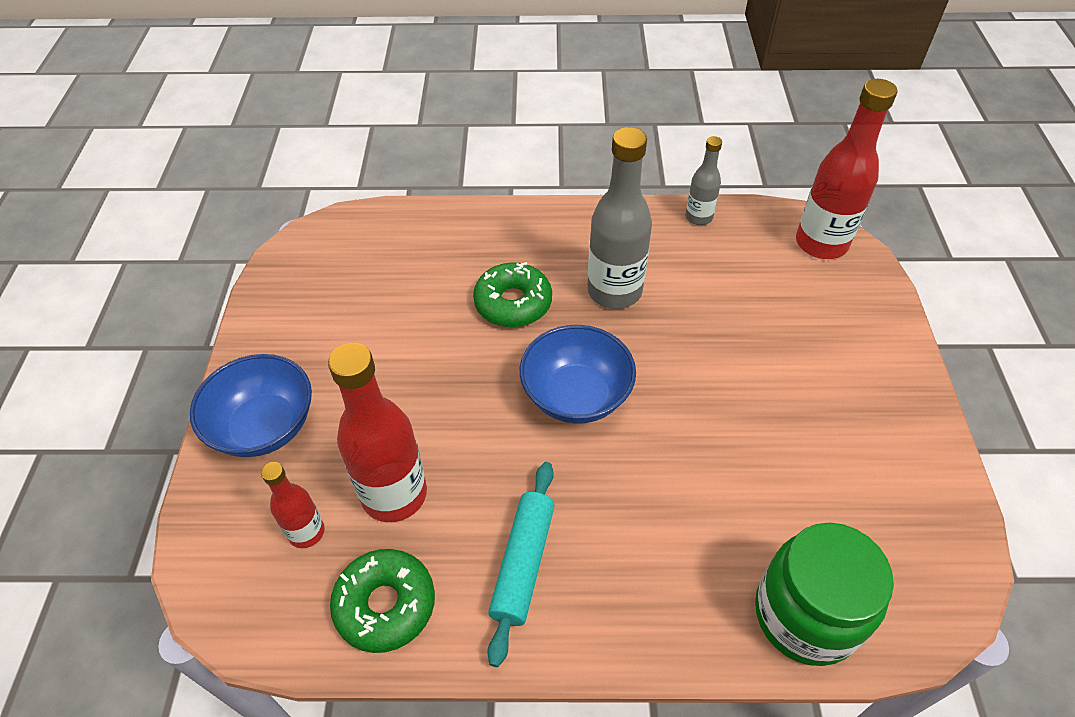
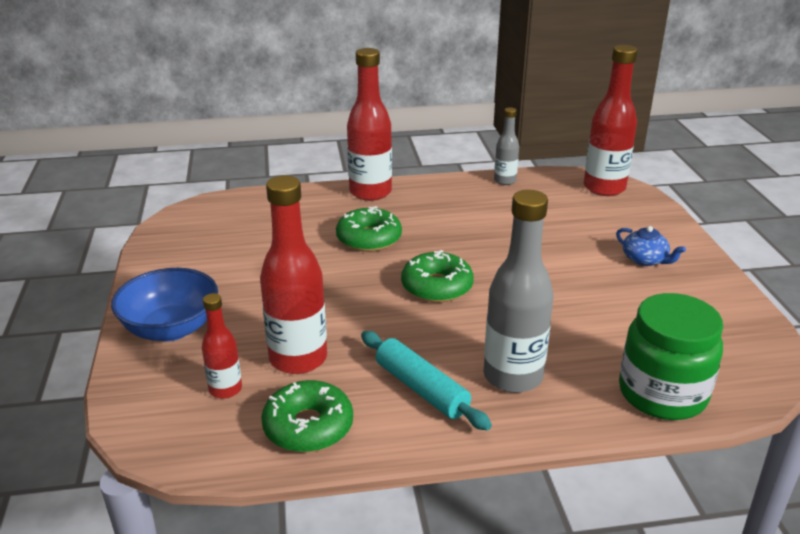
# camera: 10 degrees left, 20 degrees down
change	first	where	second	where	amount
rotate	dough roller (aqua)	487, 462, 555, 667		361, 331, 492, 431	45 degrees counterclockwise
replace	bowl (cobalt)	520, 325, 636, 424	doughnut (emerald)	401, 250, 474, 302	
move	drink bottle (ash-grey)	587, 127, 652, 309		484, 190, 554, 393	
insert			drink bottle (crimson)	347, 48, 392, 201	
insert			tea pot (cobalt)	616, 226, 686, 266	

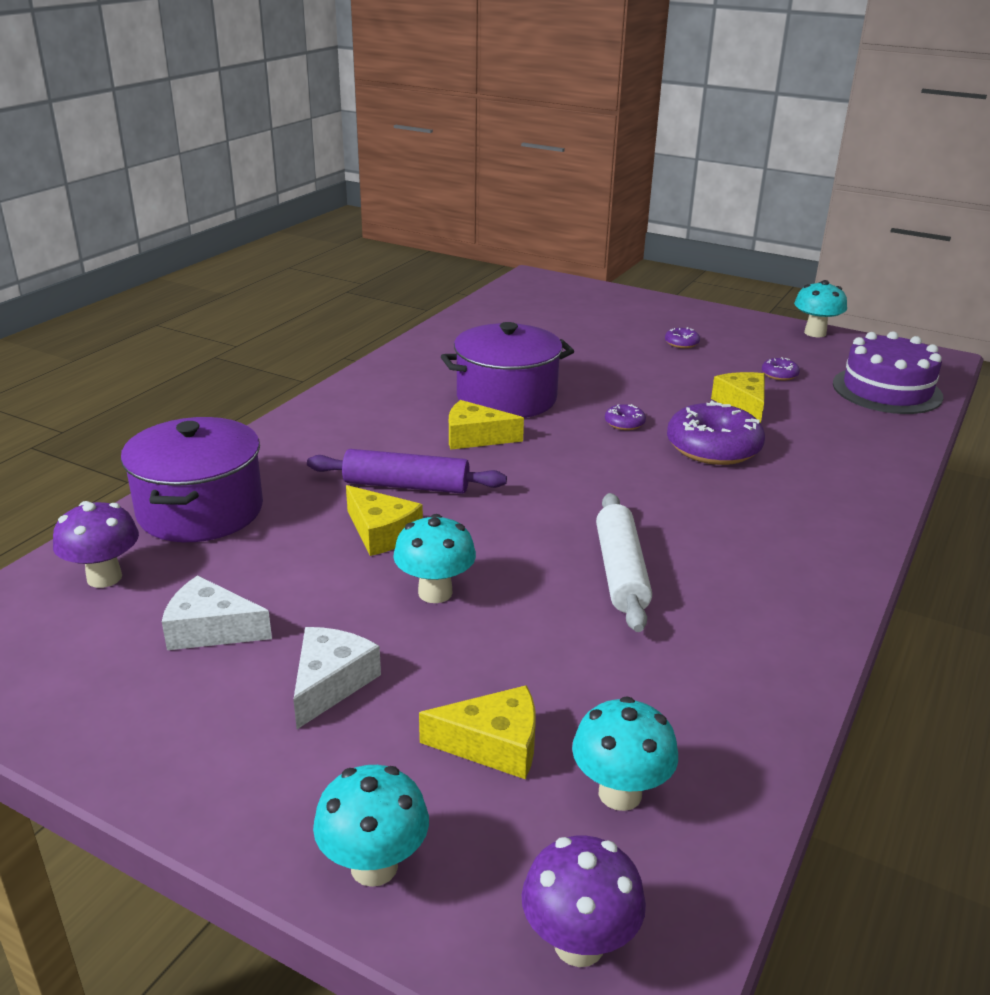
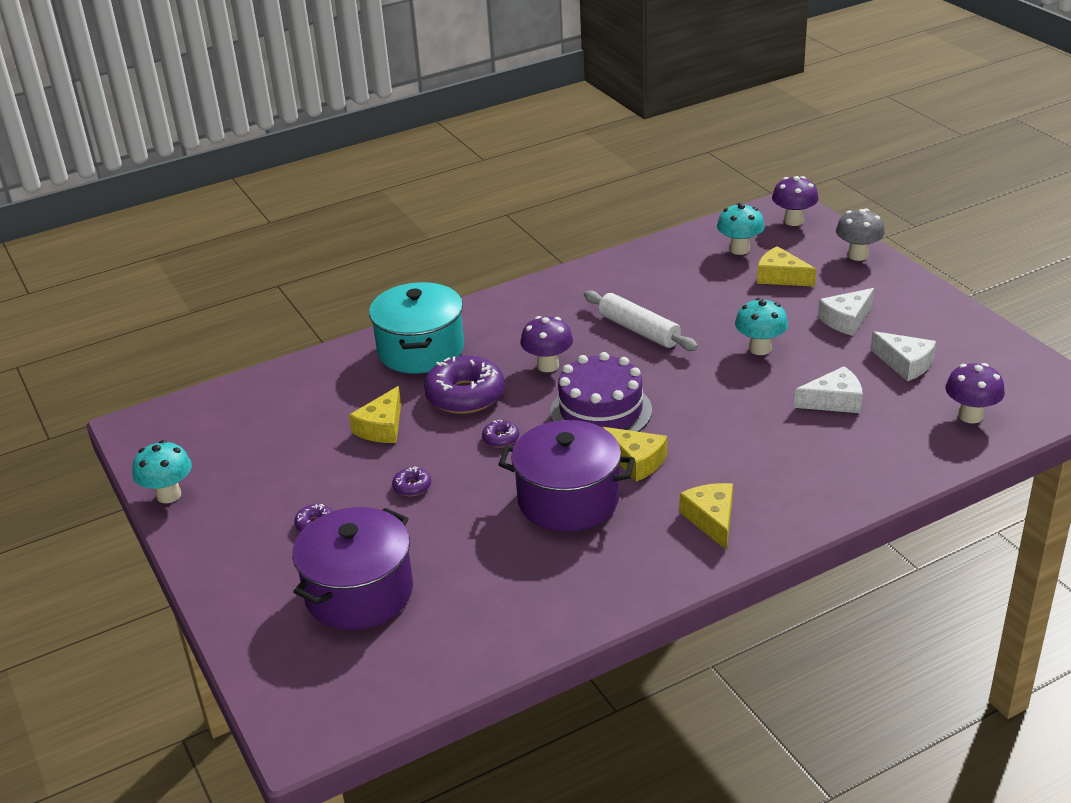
# camera: 145 degrees left, 5 degrees up
change	first	where	second	where	amount
move	stockpot (royal purple)	121, 417, 263, 542		292, 507, 413, 630	
delete	dough roller (royal purple)	307, 449, 507, 494			
recolor	mushroom (aqua)	313, 765, 429, 887	mushroom (ash-grey)	836, 208, 885, 261	
move	cheese wedge (yellow)	346, 485, 423, 556		680, 483, 733, 550	
rotate	dough roller (pure white)	596, 493, 652, 632		584, 291, 698, 351	75 degrees counterclockwise
move	doughnut (royal purple)	762, 357, 800, 380		392, 466, 431, 496	
move	gateau (royal purple)	833, 331, 943, 414		550, 352, 652, 432	
insert			stockpot (aqua)	369, 282, 464, 373	
insert			mushroom (royal purple)	520, 316, 573, 372	
insert			cheese wedge (pure white)	794, 366, 863, 413	

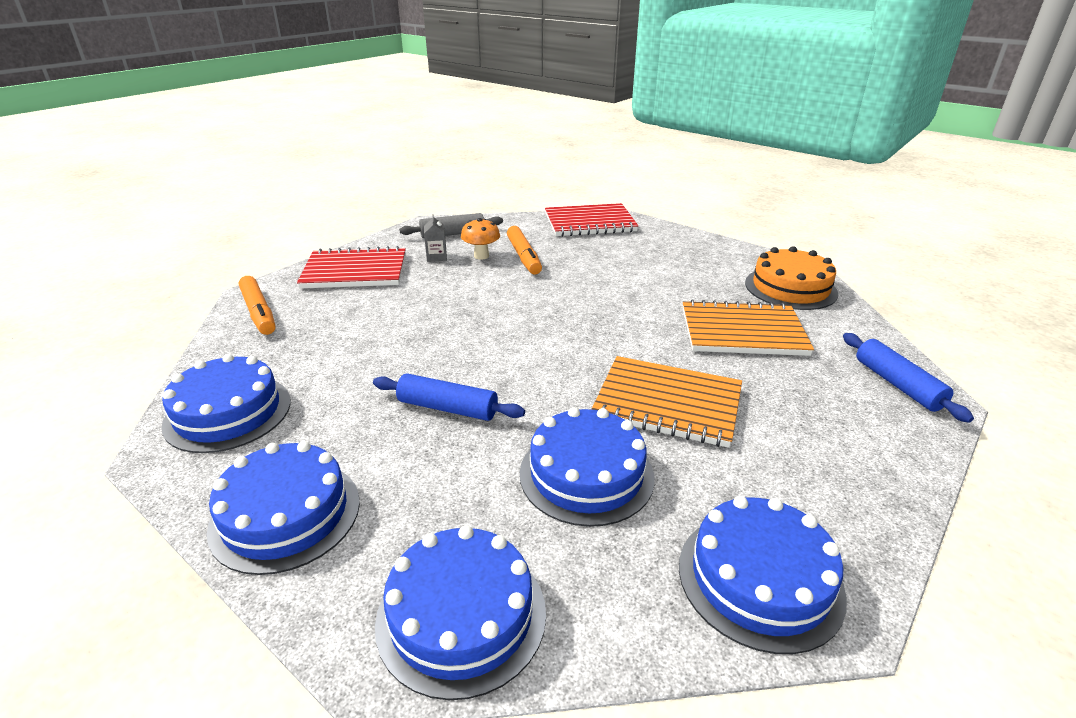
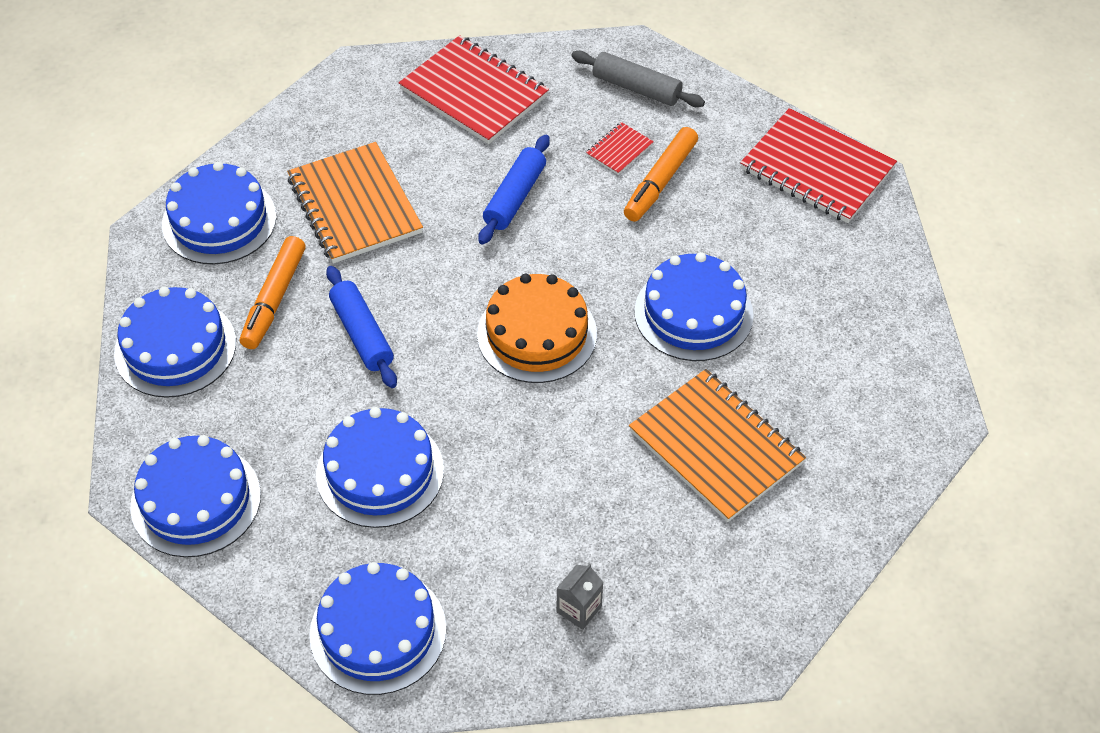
# camera: 45 degrees right, 20 degrees up
change	first	where	second	where	amount
move	marker (orange-coloured)	239, 276, 275, 335		240, 236, 306, 349	
move	juice carton (ash-grey)	424, 214, 447, 262		556, 563, 604, 630	
replace	mushroom (orange-coloured)	461, 218, 500, 260	exercise book (crimson)	586, 122, 654, 175	
move	exercise book (orange-coloured)	591, 356, 742, 448		287, 142, 423, 263	
move	gateau (orange-coloured)	745, 246, 838, 310		477, 274, 597, 383	
move	dough roller (cobalt)	843, 333, 974, 423		478, 135, 550, 245	
insert			gateau (cobalt)	634, 252, 754, 361	

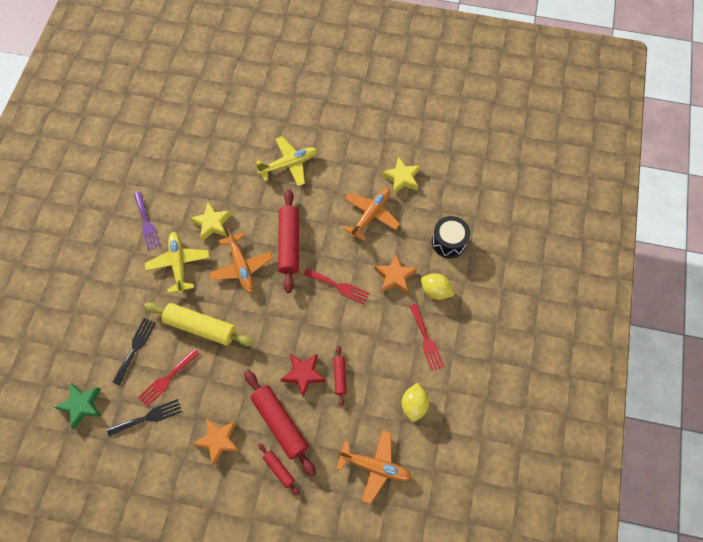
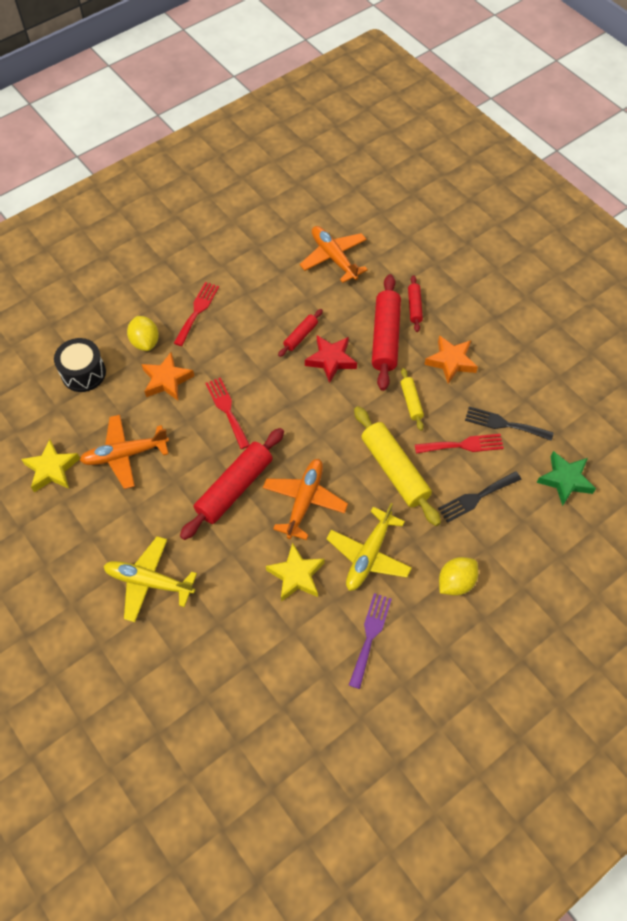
# camera: 140 degrees left, 5 degrees down
change	first	where	second	where	amount
move	citrus fruit (yellow)	402, 383, 429, 422		439, 557, 478, 596	
insert			dough roller (yellow)	401, 368, 424, 431	

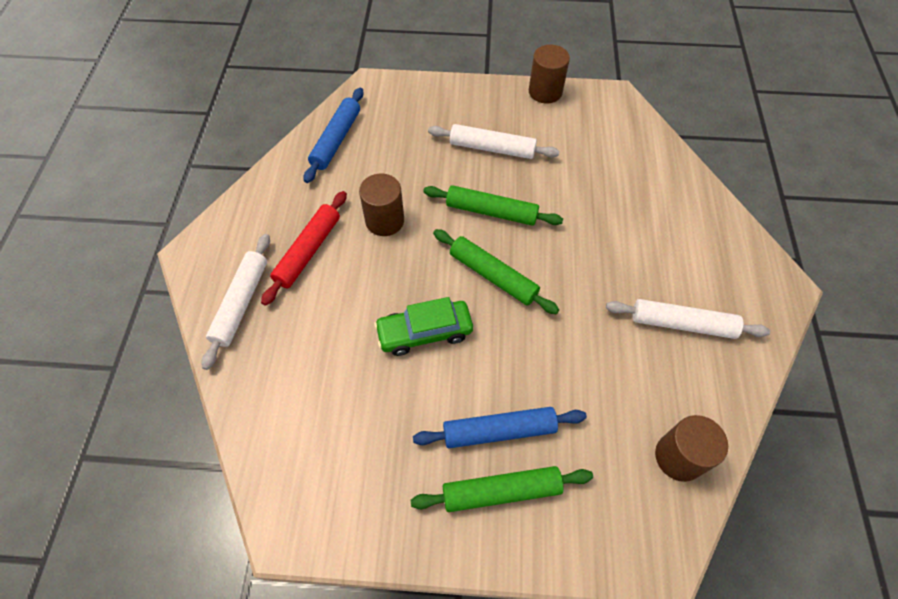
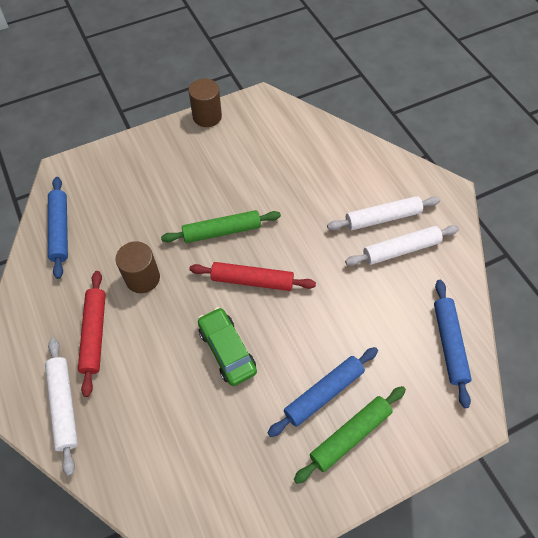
# camera: 30 degrees left, 0 degrees up
change	first	where	second	where	amount
rotate	automobile (emerald)	374, 297, 473, 356		198, 307, 257, 386	105 degrees clockwise
move	dough roller (pure white)	428, 124, 560, 159		327, 196, 440, 230	
recolor	dough roller (emerald)	433, 229, 559, 314	dough roller (crimson)	189, 262, 316, 291	
replace	cylinder (russet)	655, 415, 728, 482	dough roller (cobalt)	434, 280, 472, 408	

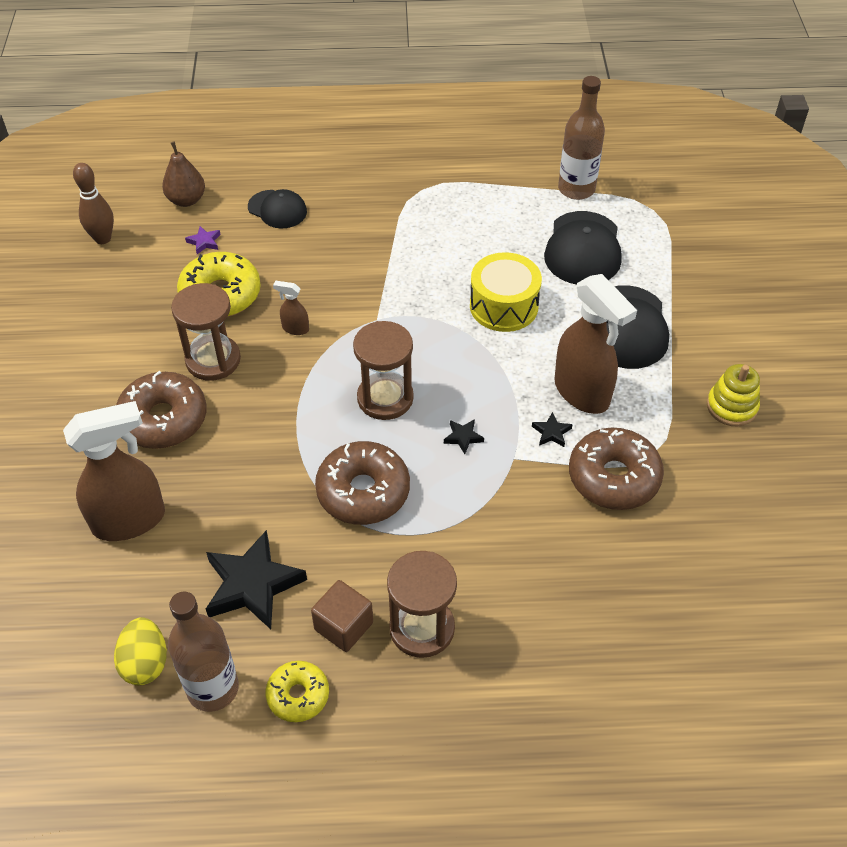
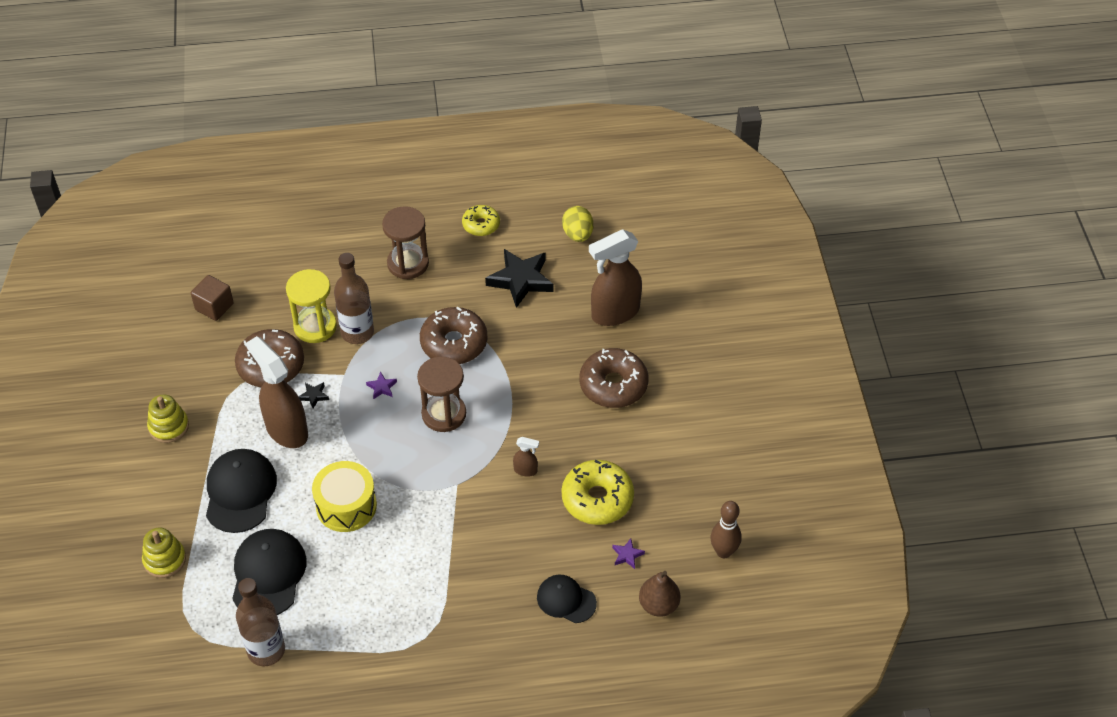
# camera: 175 degrees right, 0 degrees up
change	first	where	second	where	amount
move	drink bottle (russet)	168, 591, 239, 712		334, 253, 374, 344	
delete	hourglass (russet)	171, 283, 241, 381			
move	block (russet)	311, 580, 373, 652		191, 275, 234, 321	
recolor	star shape (jet-black)	444, 419, 484, 454	star shape (royal purple)	366, 372, 397, 399	
insert			stacking toy (yellow)	142, 528, 186, 578	
insert			hourglass (yellow)	286, 269, 337, 343	

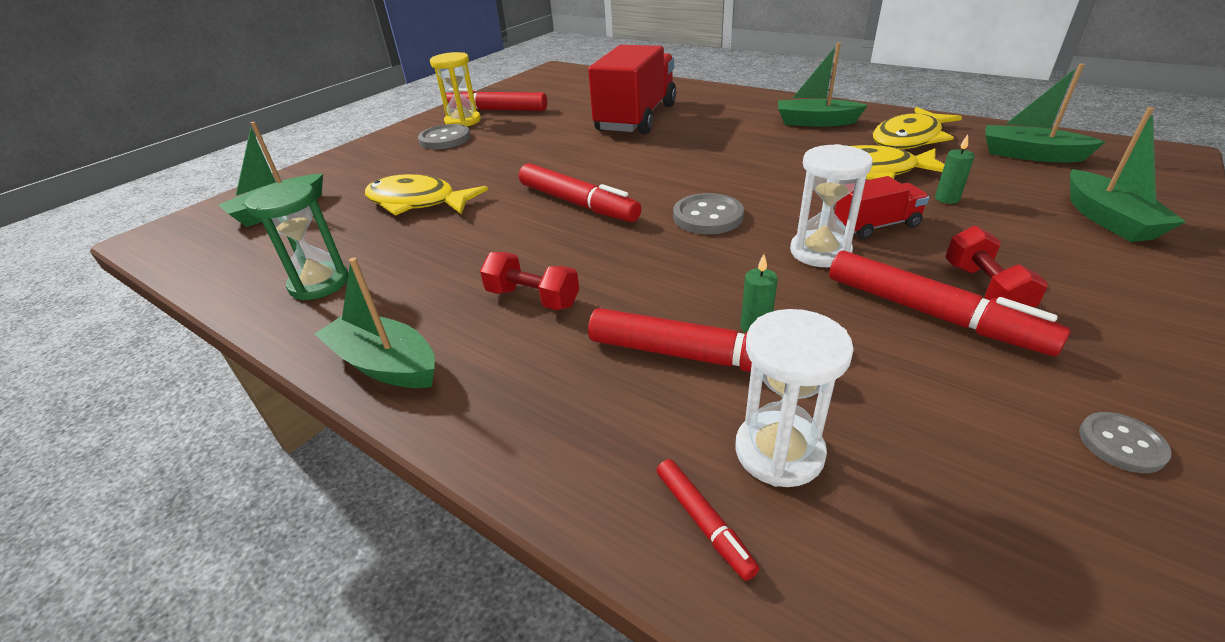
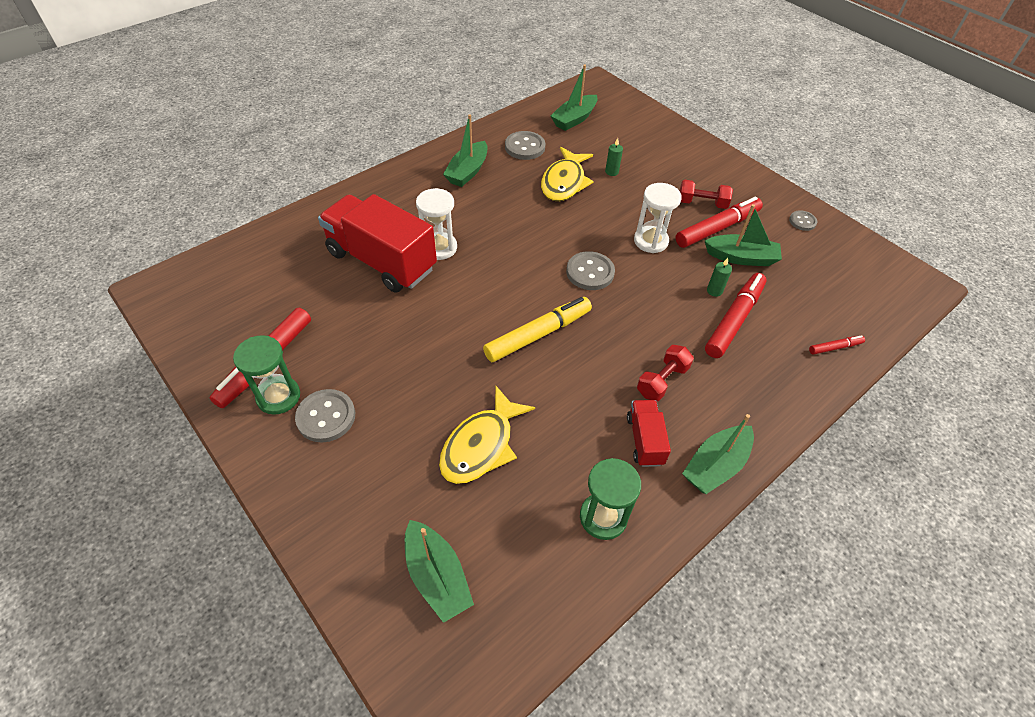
# camera: 80 degrees left, 15 degrees up
change	first	where	second	where	amount
recolor	hourglass (yellow)	430, 52, 481, 126	hourglass (emerald)	233, 335, 300, 415	
recolor	marker (crimson)	519, 163, 641, 222	marker (yellow)	483, 297, 592, 362	
move	hourglass (pure white)	735, 309, 854, 487		416, 188, 457, 260	
move	toy truck (crimson)	835, 176, 930, 239		627, 400, 671, 467	
replace	toy fish (yellow)	873, 107, 962, 149	button (ash-grey)	505, 131, 545, 160	
move	boat (emerald)	1070, 107, 1186, 242		705, 204, 782, 266	

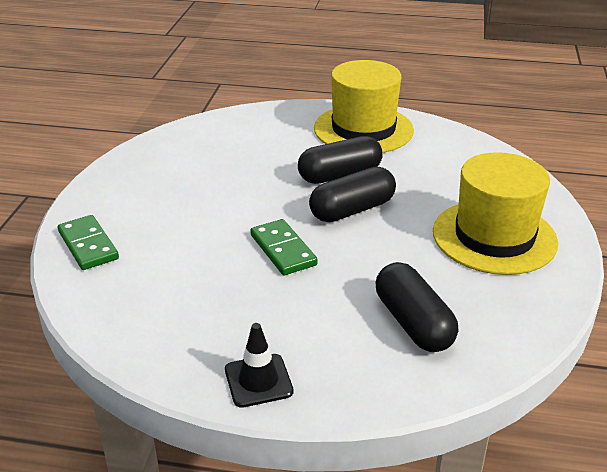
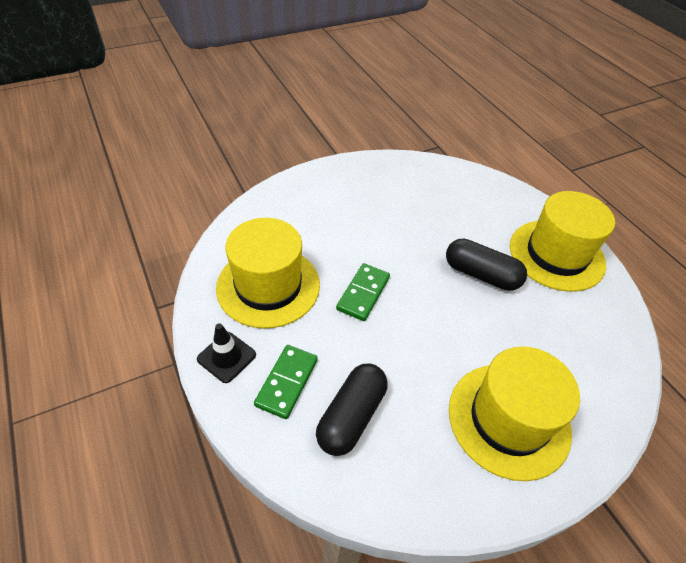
# camera: 50 degrees right, 15 degrees up
change	first	where	second	where	amount
move	domino piece (emerald)	58, 215, 119, 270		254, 345, 318, 419	
delete	capsule (jet-black)	309, 167, 396, 222			
insert			tall hat (yellow)	216, 218, 320, 328	

